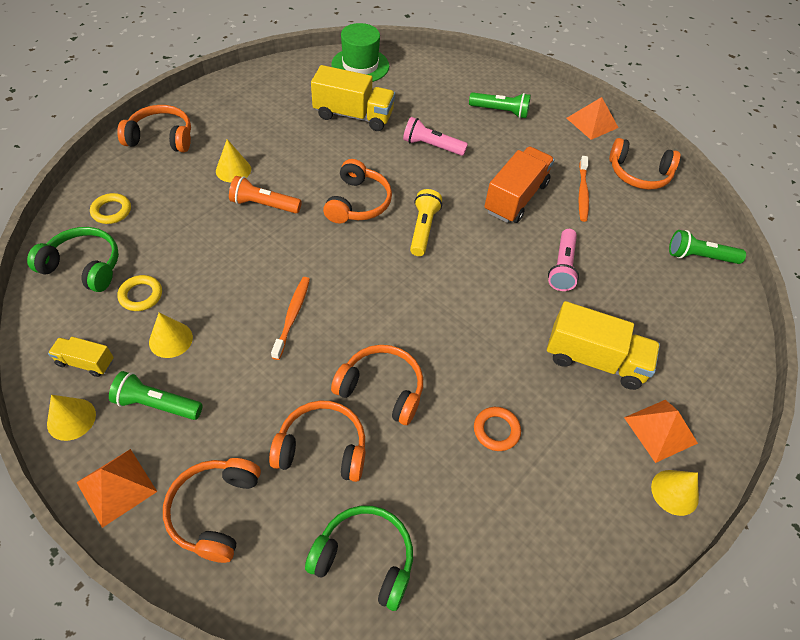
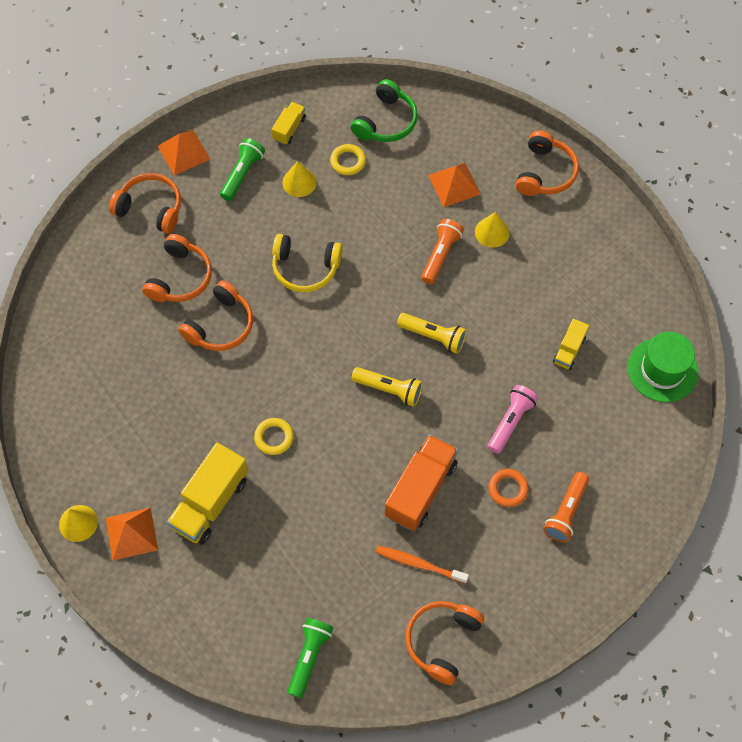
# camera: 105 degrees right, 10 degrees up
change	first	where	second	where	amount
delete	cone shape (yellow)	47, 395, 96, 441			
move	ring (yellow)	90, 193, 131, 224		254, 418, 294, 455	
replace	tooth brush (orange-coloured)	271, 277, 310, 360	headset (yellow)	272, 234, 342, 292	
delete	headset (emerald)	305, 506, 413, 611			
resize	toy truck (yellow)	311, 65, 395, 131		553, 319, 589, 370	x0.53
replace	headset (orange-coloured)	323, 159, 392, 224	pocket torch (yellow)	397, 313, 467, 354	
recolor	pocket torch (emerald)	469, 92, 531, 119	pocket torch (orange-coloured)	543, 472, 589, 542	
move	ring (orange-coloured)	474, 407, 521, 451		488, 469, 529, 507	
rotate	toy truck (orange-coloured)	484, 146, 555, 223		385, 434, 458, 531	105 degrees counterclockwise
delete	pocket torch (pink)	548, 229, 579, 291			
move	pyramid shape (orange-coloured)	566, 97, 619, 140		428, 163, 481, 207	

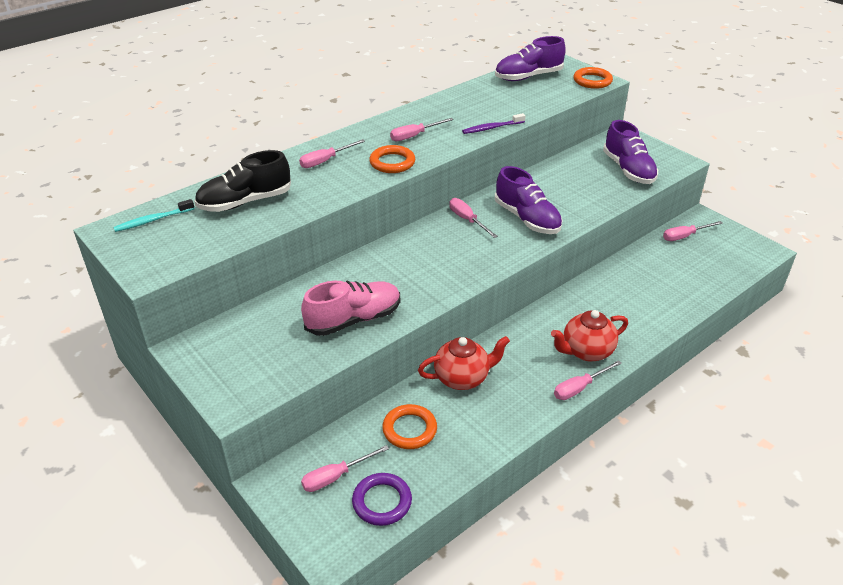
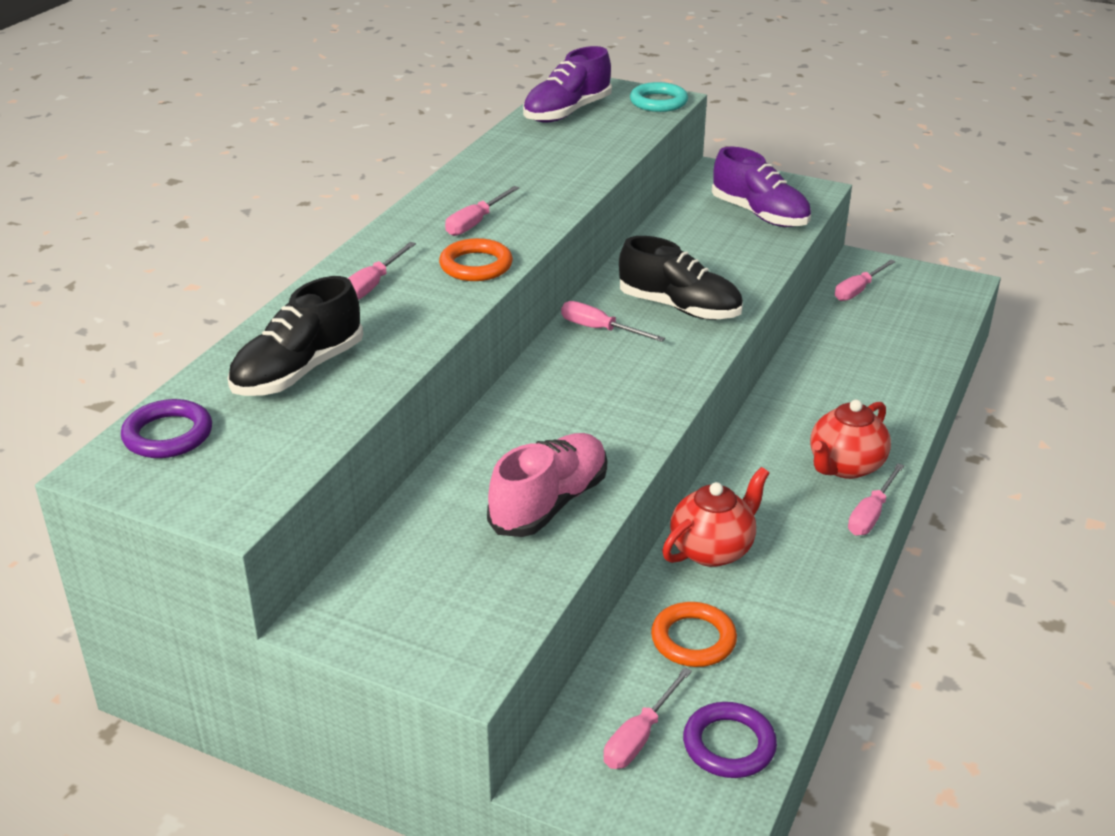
# camera: 25 degrees left, 5 degrees down
change	first	where	second	where	amount
replace	tooth brush (aqua)	113, 199, 194, 232	ring (royal purple)	121, 399, 212, 458	
delete	tooth brush (royal purple)	462, 113, 526, 134			
recolor	lace-up shoe (royal purple)	495, 166, 563, 234	lace-up shoe (jet-black)	619, 236, 743, 320	
recolor	ring (orange-coloured)	573, 67, 613, 89	ring (aqua)	630, 82, 688, 112	

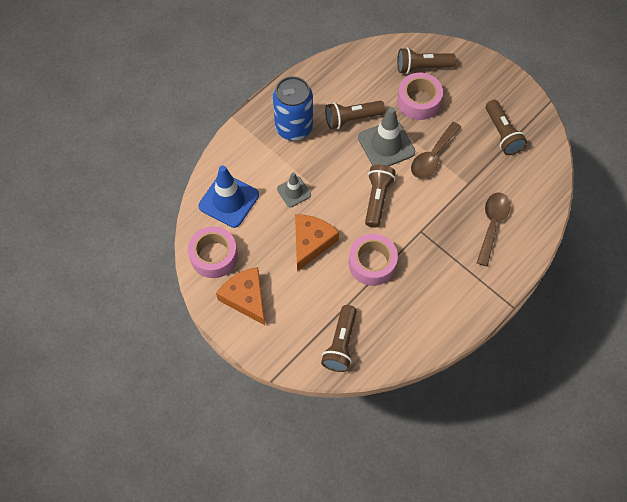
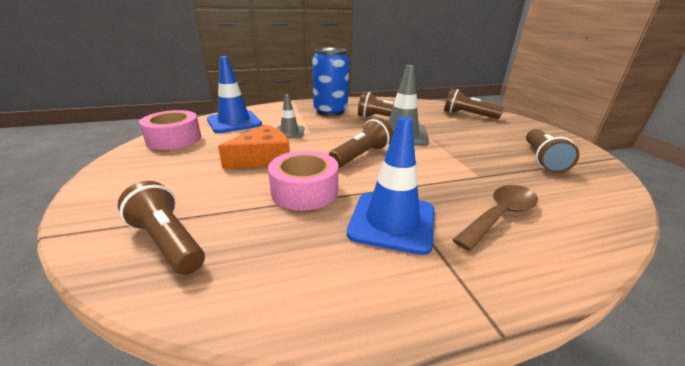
# camera: 30 degrees right, 35 degrees down
change	first	where	second	where	amount
delete	cheese wedge (orange-coloured)	216, 267, 265, 325			
rotate	pocket torch (russet)	321, 305, 357, 372		118, 181, 205, 275	90 degrees clockwise
delete	sticky tape (pink)	397, 73, 443, 120			
delete	spoon (russet)	411, 122, 461, 178			
insert			traffic cone (cobalt)	347, 116, 434, 255	

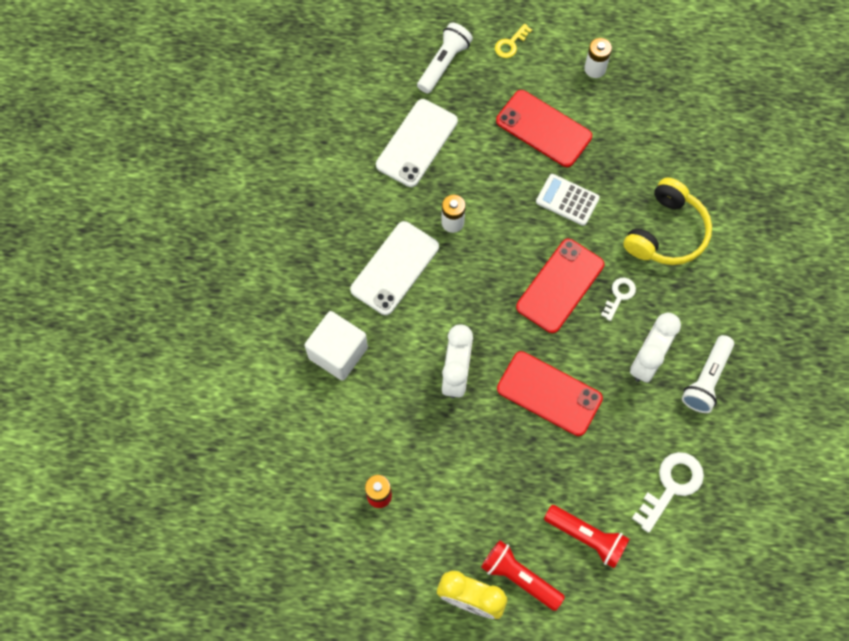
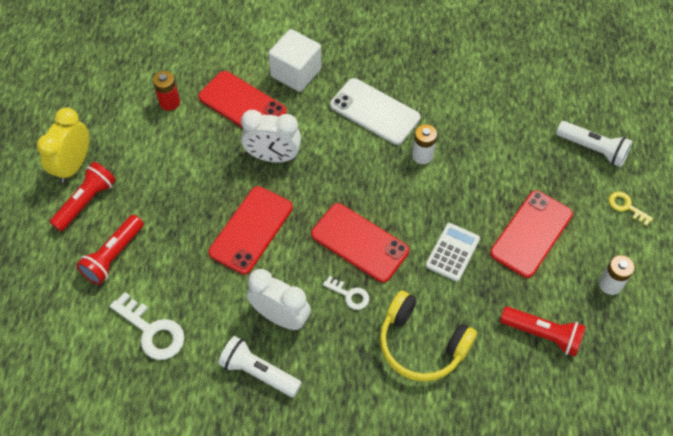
# camera: 90 degrees right, 10 degrees down
change	first	where	second	where	amount
delete	mobile phone (pure white)	376, 99, 458, 187			
insert			mobile phone (crimson)	198, 71, 287, 128	
insert			pocket torch (crimson)	500, 306, 586, 357	

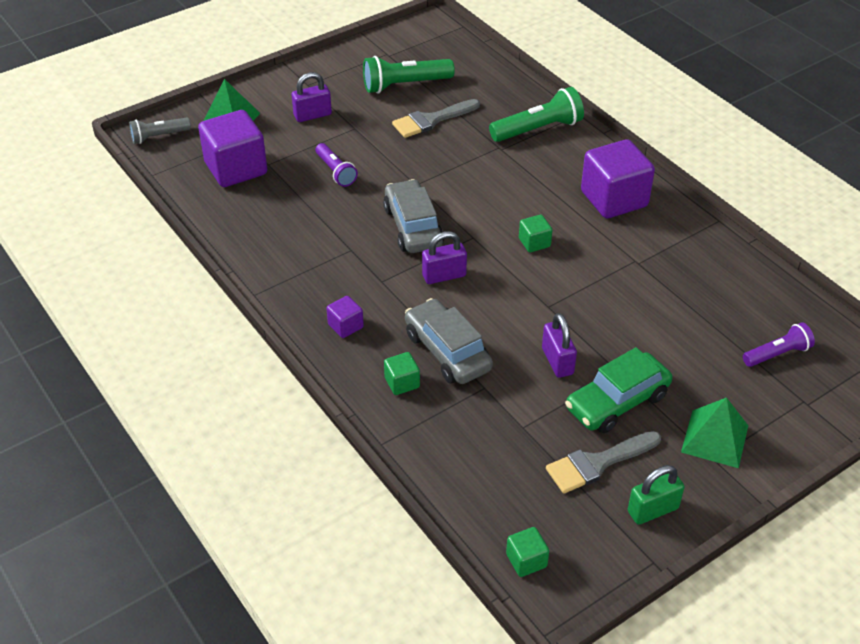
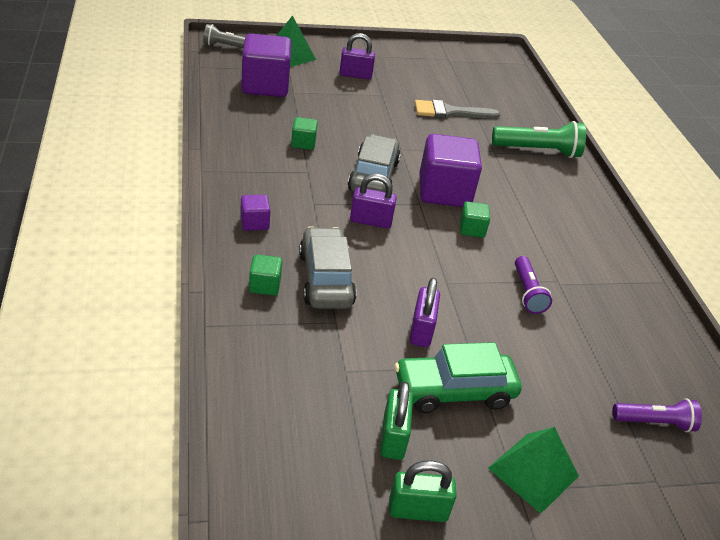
# camera: 20 degrees right, 5 degrees down
change	first	where	second	where	amount
move	pocket torch (royal purple)	316, 143, 358, 187		515, 256, 552, 314	
delete	pocket torch (emerald)	363, 56, 455, 93			
move	block (emerald)	506, 527, 549, 577		291, 117, 318, 150	
replace	brush (ash-grey)	546, 431, 661, 493	lock (emerald)	380, 381, 413, 460	
move	block (royal purple)	581, 139, 655, 218		419, 134, 482, 207	

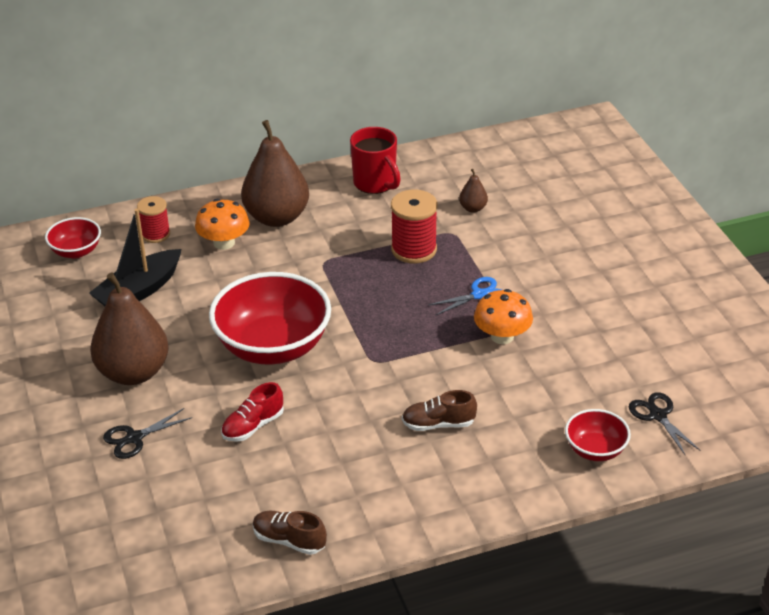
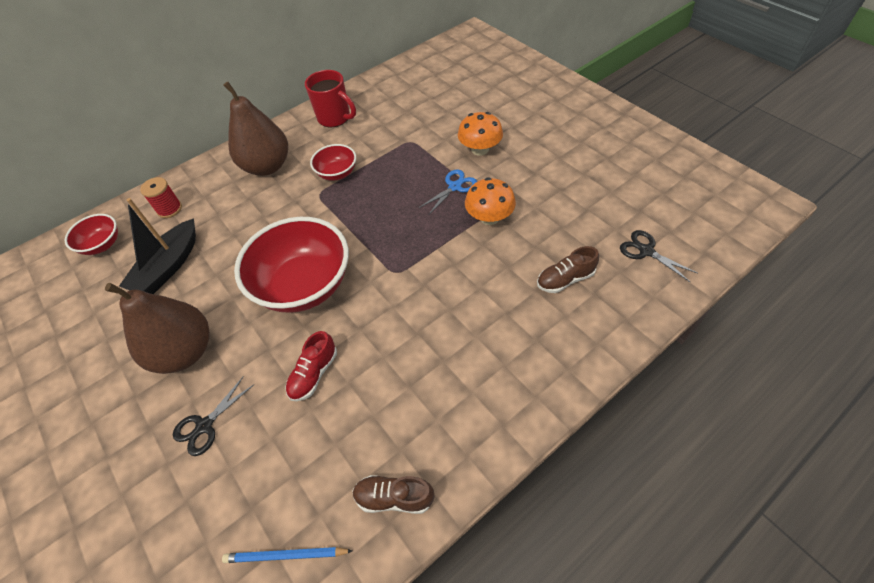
# camera: 15 degrees left, 15 degrees up
change	first	where	second	where	amount
move	mushroom (orange-coloured)	195, 199, 250, 250		458, 112, 503, 156	
delete	bobbin (crimson)	391, 190, 438, 263			
move	lace-up shoe (russet)	402, 390, 477, 431		537, 246, 599, 293	
delete	pear (russet)	459, 169, 488, 213			
move	bowl (crimson)	565, 409, 631, 461		310, 144, 356, 181	
insert			pencil (cobalt)	222, 547, 352, 563	

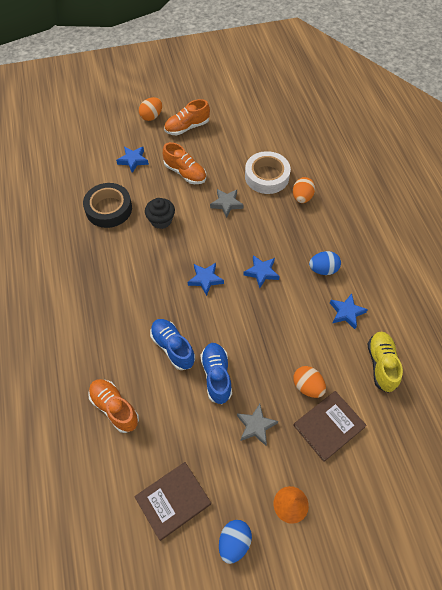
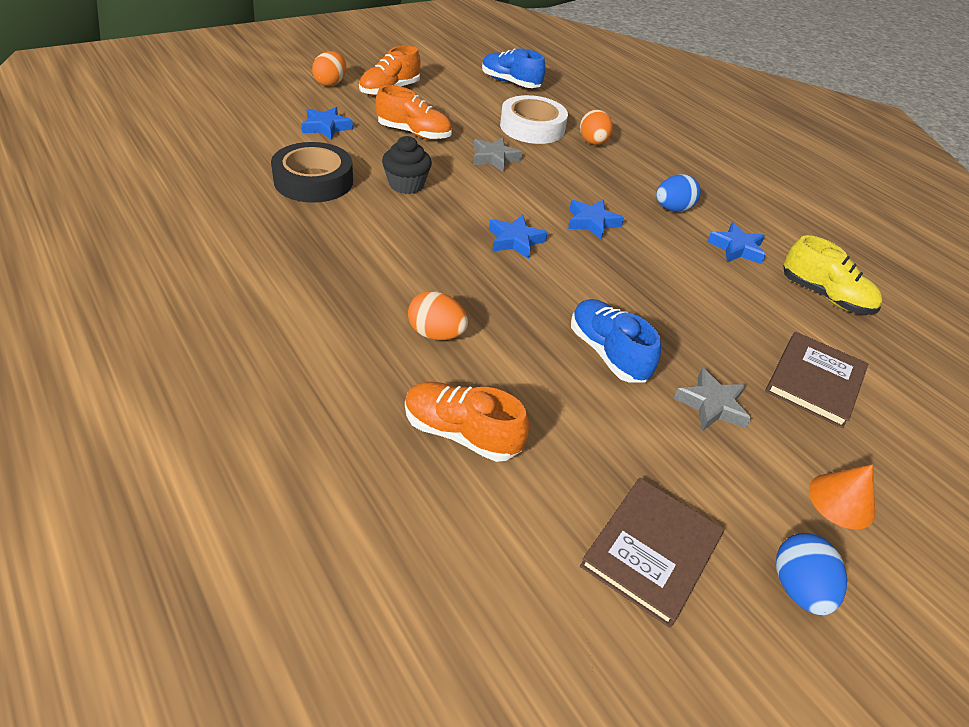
# camera: 25 degrees left, 15 degrees down
change	first	where	second	where	amount
move	lace-up shoe (cobalt)	150, 319, 195, 370		482, 49, 546, 88	
move	egg (orange-coloured)	293, 366, 326, 398		408, 291, 468, 340	
rotate	lace-up shoe (yellow)	367, 332, 403, 393		783, 235, 883, 315	150 degrees clockwise

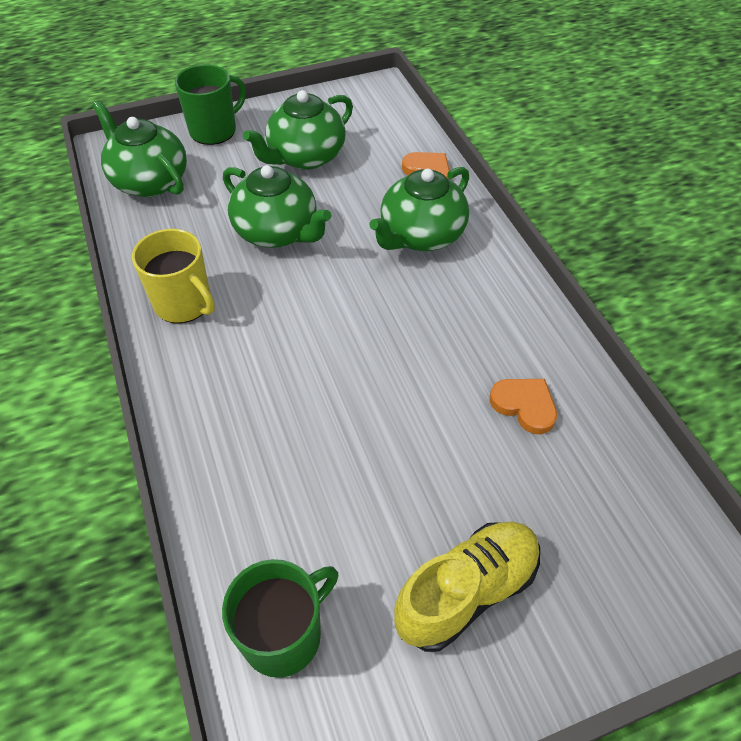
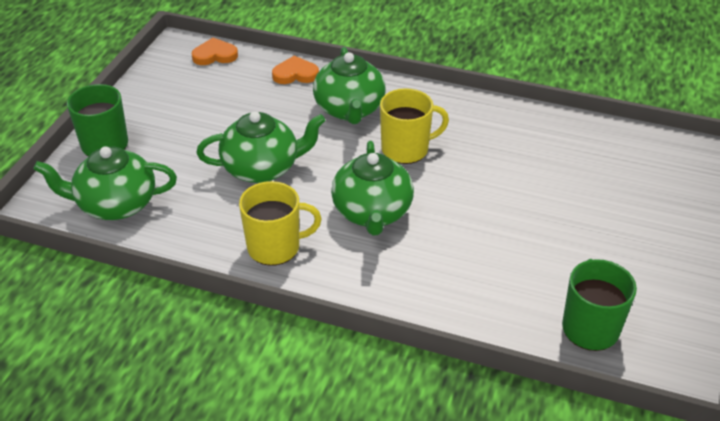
# camera: 50 degrees left, 10 degrees down
change	first	where	second	where	amount
move	tea pot (emerald)	243, 90, 353, 170		331, 141, 414, 235	
delete	lace-up shoe (yellow)	394, 522, 540, 652			
move	heart shape (orange-coloured)	490, 379, 557, 434		191, 38, 238, 65	
insert			tea mug (yellow)	380, 88, 449, 164	

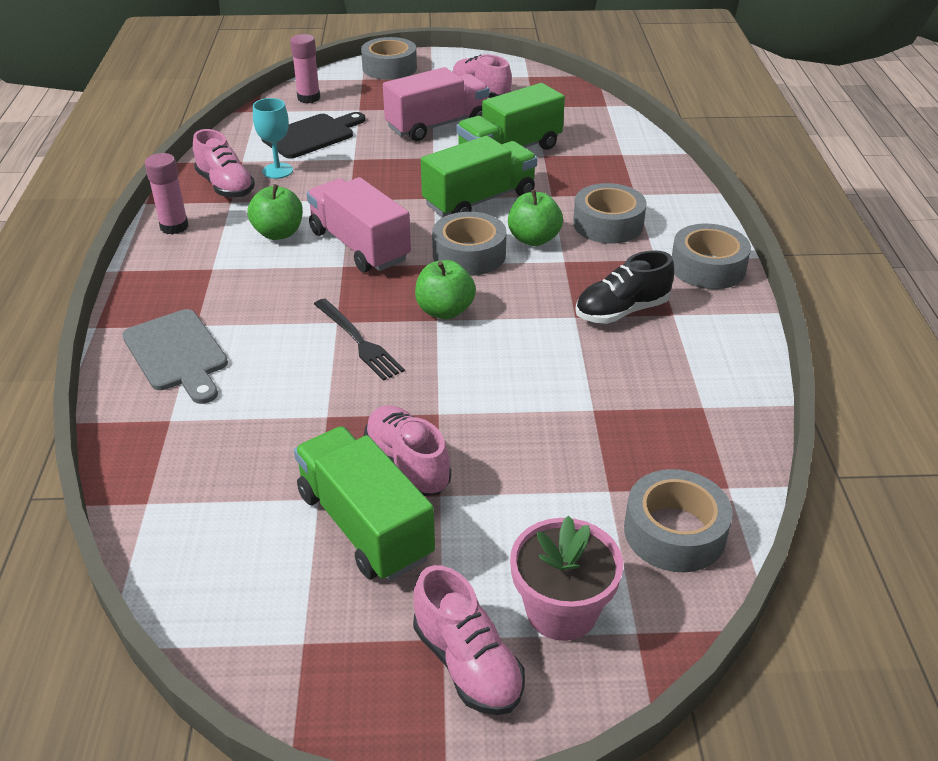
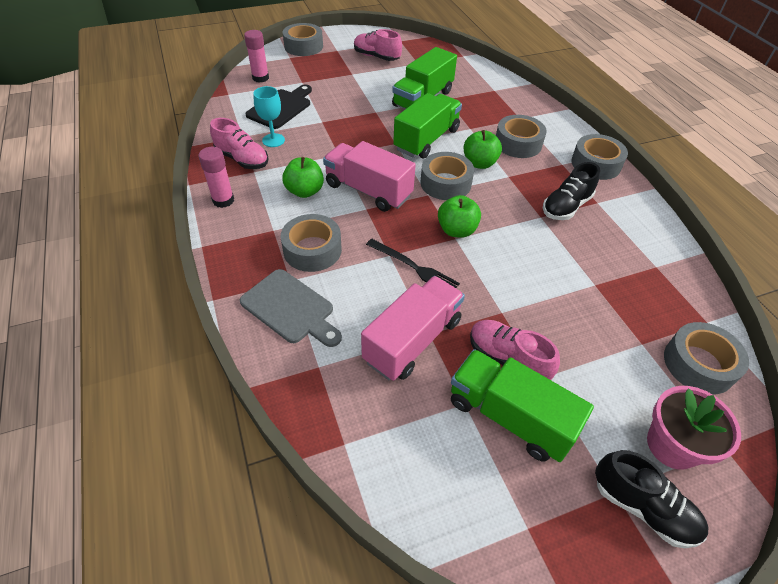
# camera: 20 degrees left, 10 degrees up
change	first	where	second	where	amount
move	toy truck (pink)	383, 67, 489, 141		361, 276, 465, 381	
recolor	lace-up shoe (pink)	413, 565, 525, 715	lace-up shoe (jet-black)	595, 450, 708, 548	
insert			sticky tape (ash-grey)	281, 214, 342, 272	

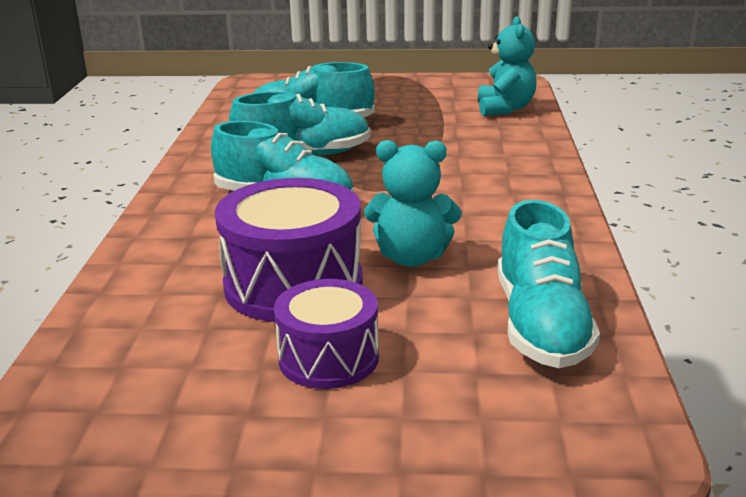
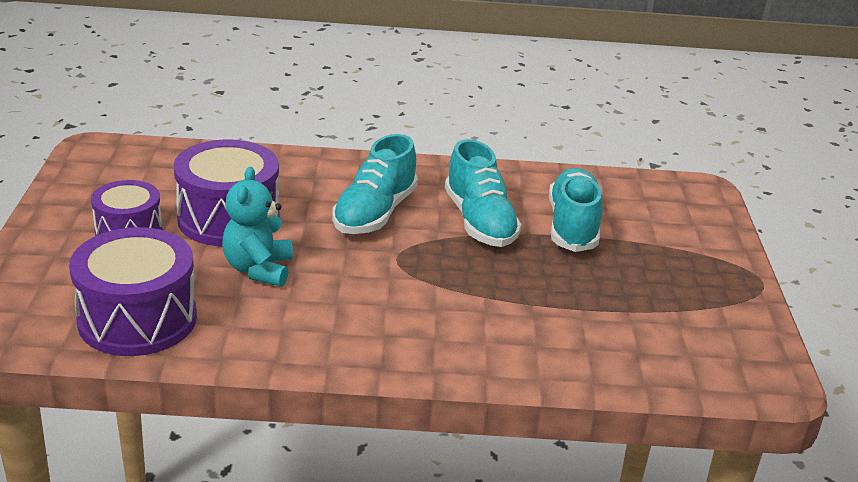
# camera: 85 degrees right, 5 degrees up
change	first	where	second	where	amount
delete	teddy bear (aqua)	478, 16, 536, 116			
replace	lace-up shoe (aqua)	498, 200, 600, 368	toy drum (royal purple)	69, 227, 197, 356	

